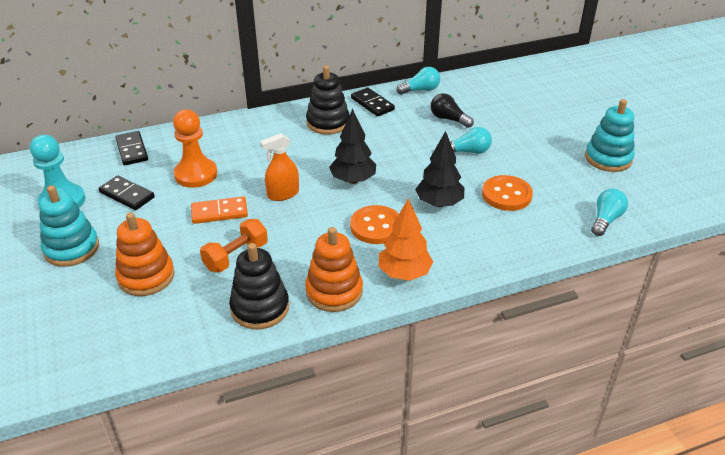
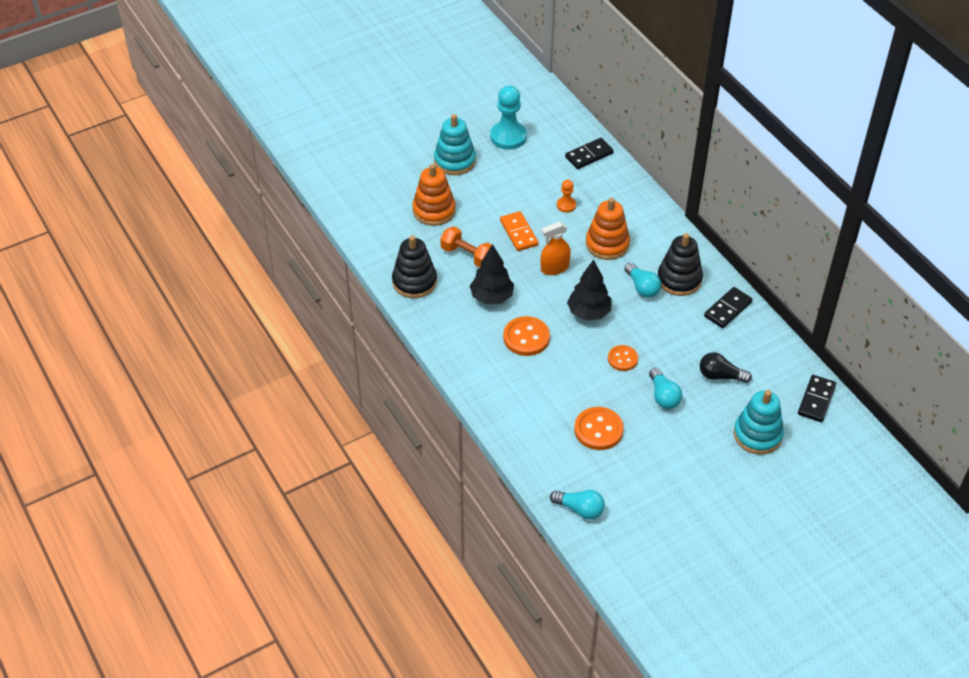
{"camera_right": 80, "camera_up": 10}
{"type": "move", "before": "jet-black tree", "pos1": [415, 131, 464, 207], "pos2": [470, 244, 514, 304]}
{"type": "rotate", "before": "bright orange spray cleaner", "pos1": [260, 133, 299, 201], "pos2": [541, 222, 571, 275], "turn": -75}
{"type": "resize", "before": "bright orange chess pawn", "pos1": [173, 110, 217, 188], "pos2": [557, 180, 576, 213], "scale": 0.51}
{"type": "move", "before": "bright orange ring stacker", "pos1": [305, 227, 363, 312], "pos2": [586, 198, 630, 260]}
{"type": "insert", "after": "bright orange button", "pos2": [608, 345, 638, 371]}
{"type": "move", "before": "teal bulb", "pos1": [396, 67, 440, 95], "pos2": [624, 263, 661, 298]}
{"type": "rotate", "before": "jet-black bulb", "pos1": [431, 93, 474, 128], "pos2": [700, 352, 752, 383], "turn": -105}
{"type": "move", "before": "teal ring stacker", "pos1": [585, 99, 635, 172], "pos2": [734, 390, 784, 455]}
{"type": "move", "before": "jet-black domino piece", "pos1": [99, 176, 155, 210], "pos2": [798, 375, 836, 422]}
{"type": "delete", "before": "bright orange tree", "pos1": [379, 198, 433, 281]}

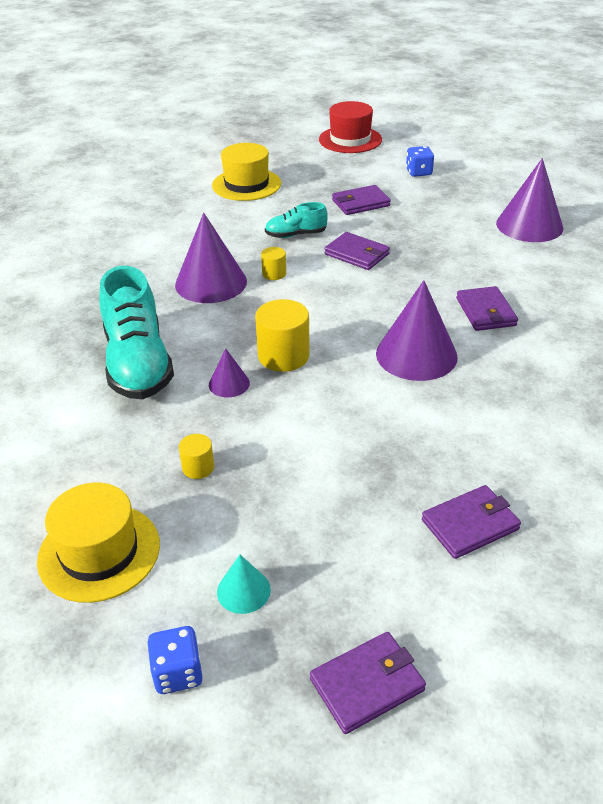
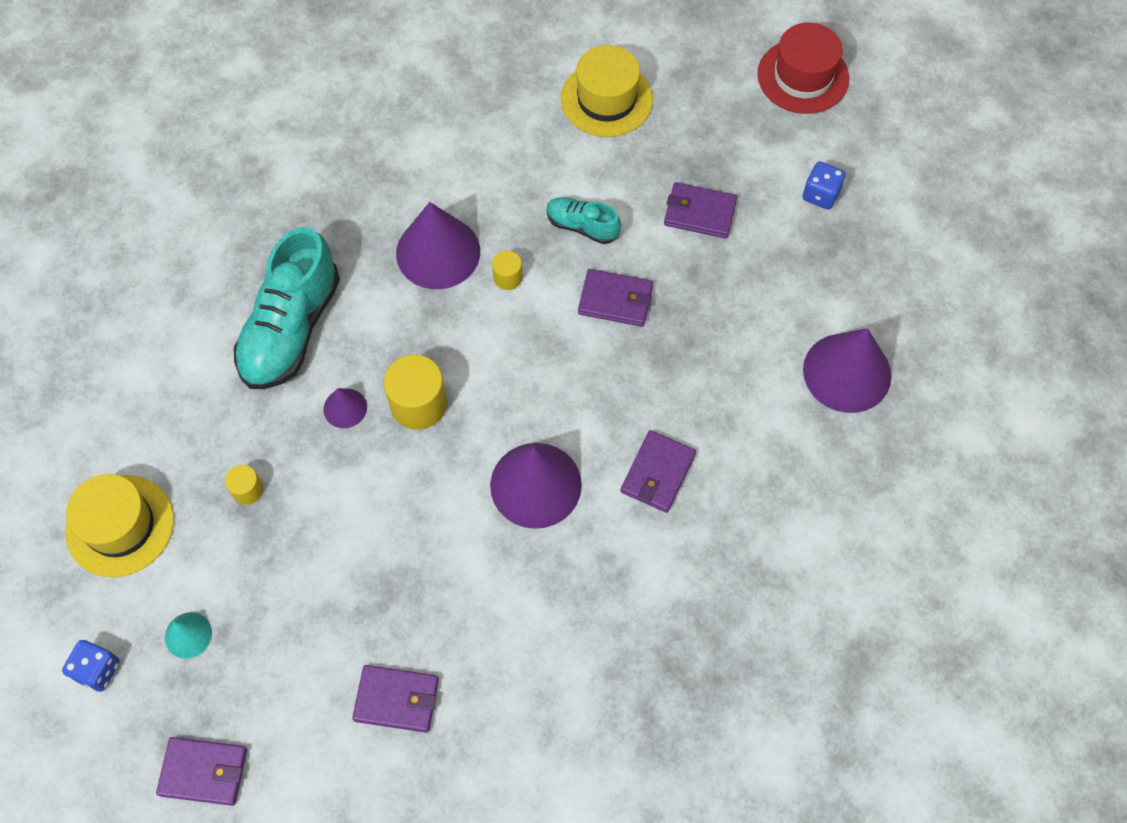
{"camera_right": 35, "camera_up": 25}
{"type": "rotate", "before": "violet wallet", "pos1": [324, 232, 390, 270], "pos2": [578, 269, 653, 327], "turn": -60}

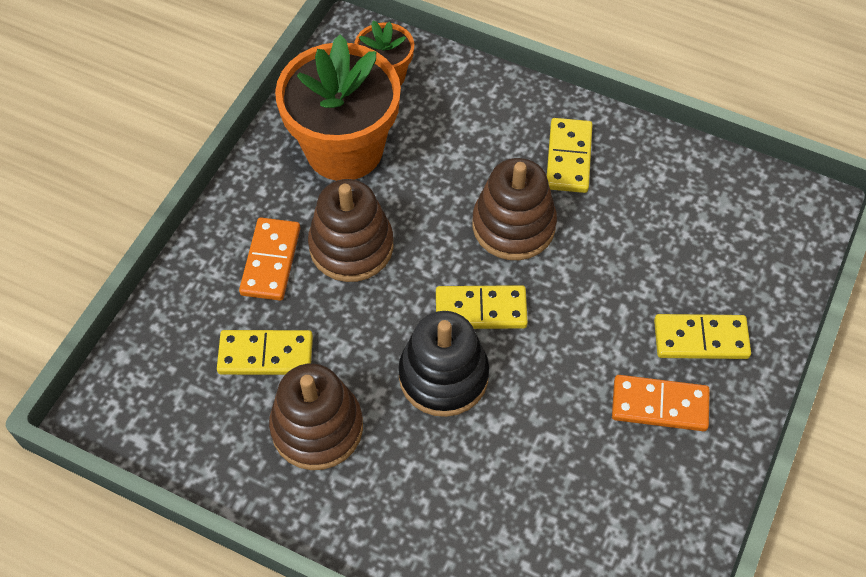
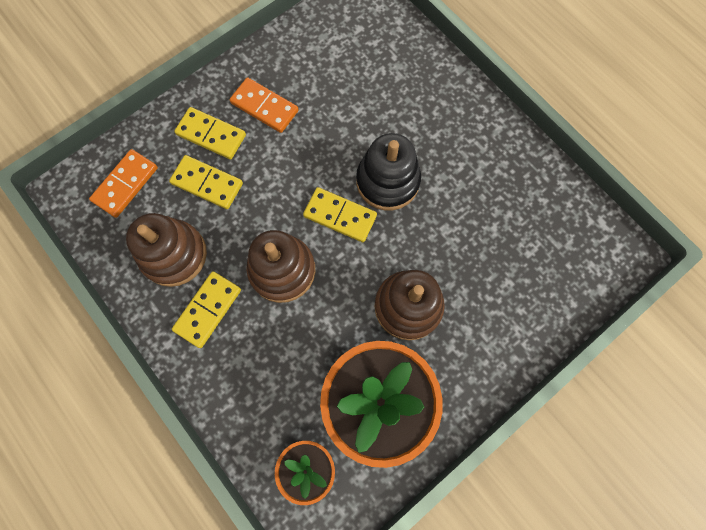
{"camera_right": -155, "camera_up": 15}
{"type": "move", "before": "bright orange domino piece", "pos1": [239, 218, 300, 301], "pos2": [89, 149, 158, 218]}
{"type": "move", "before": "russet ring stacker", "pos1": [269, 363, 363, 470], "pos2": [126, 213, 207, 287]}
{"type": "move", "before": "yellow domino piece", "pos1": [217, 330, 313, 375], "pos2": [169, 155, 243, 209]}

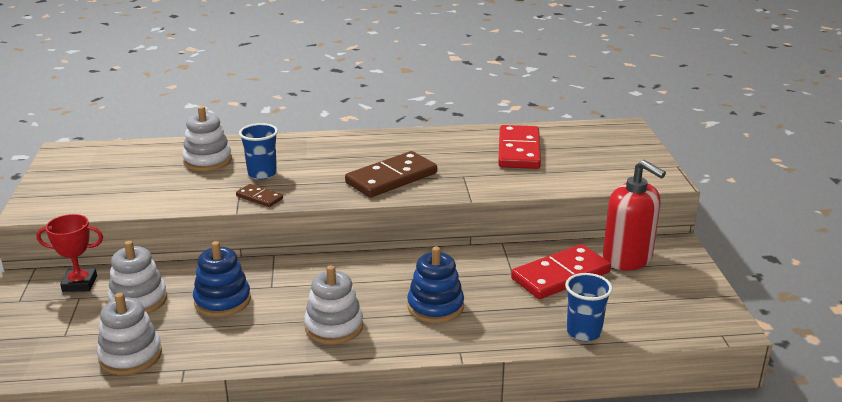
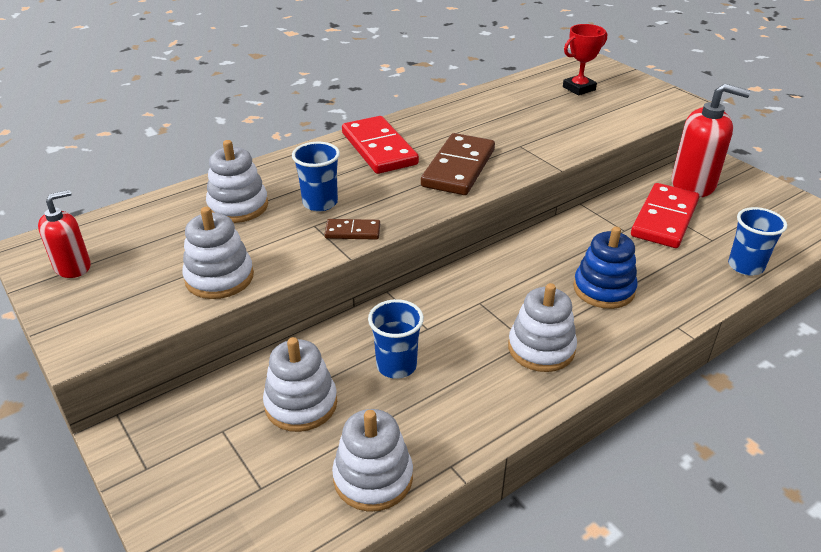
{"camera_right": -30, "camera_up": 10}
{"type": "insert", "after": "red soap pump", "pos2": [38, 190, 91, 278]}
{"type": "insert", "after": "white ring stacker", "pos2": [182, 207, 254, 299]}
{"type": "move", "before": "red domino piece", "pos1": [498, 125, 541, 169], "pos2": [342, 116, 419, 174]}
{"type": "replace", "before": "blue ring stacker", "after": "blue tumbler", "pos1": [193, 241, 251, 317], "pos2": [368, 299, 424, 379]}
{"type": "move", "before": "red award cup", "pos1": [36, 214, 103, 292], "pos2": [563, 24, 607, 95]}

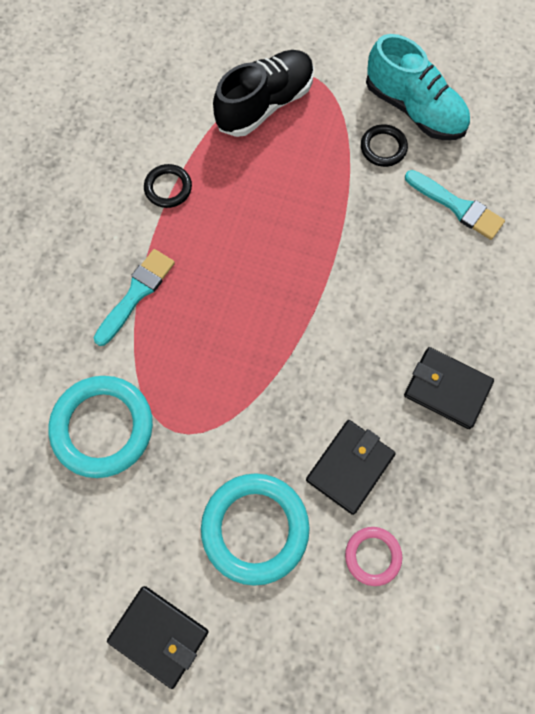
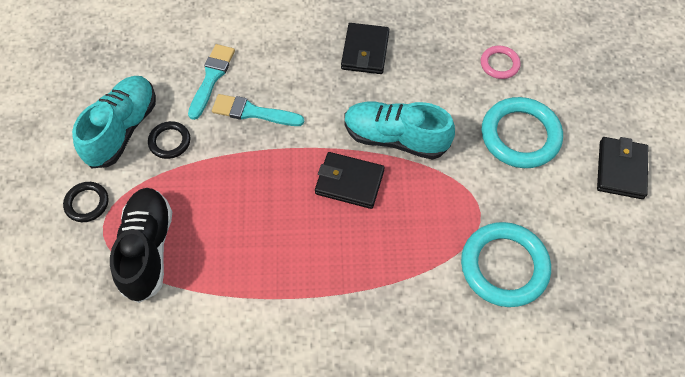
{"camera_right": -110, "camera_up": -10}
{"type": "move", "before": "jet-black torus", "pos1": [144, 164, 192, 208], "pos2": [63, 182, 109, 222]}
{"type": "rotate", "before": "jet-black lace-up shoe", "pos1": [213, 50, 314, 137], "pos2": [110, 188, 172, 303], "turn": 60}
{"type": "move", "before": "teal paintbrush", "pos1": [94, 249, 175, 346], "pos2": [212, 94, 304, 126]}
{"type": "move", "before": "jet-black wallet", "pos1": [306, 420, 396, 515], "pos2": [315, 152, 385, 209]}
{"type": "insert", "after": "teal lace-up shoe", "pos2": [345, 102, 455, 160]}

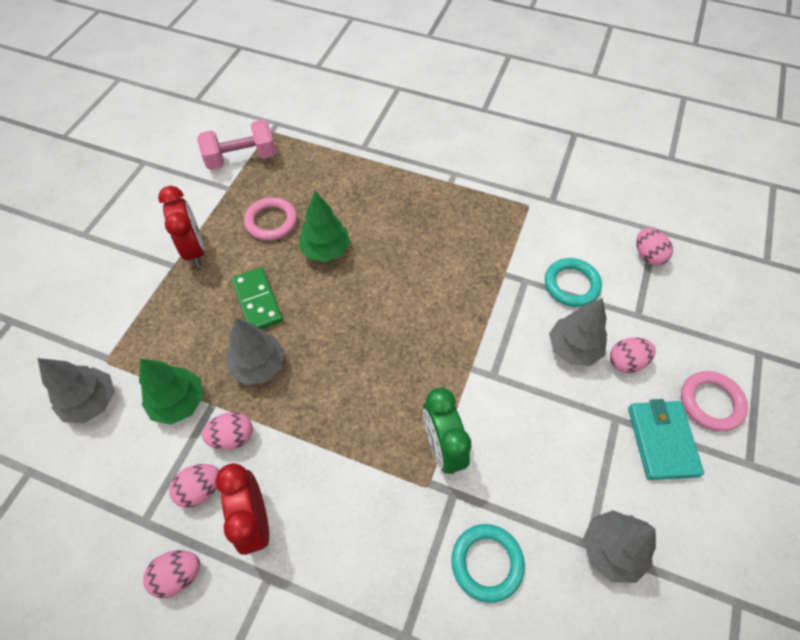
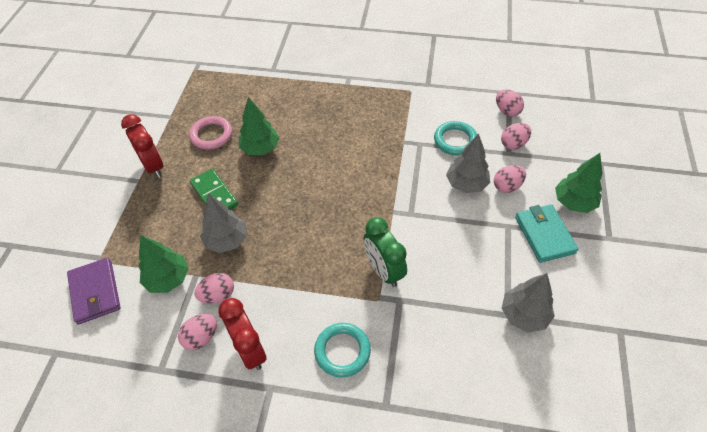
{"camera_right": -10, "camera_up": -5}
{"type": "replace", "before": "ash-grey tree", "after": "violet wallet", "pos1": [38, 358, 115, 423], "pos2": [67, 258, 121, 325]}
{"type": "move", "before": "teal torus", "pos1": [451, 524, 525, 603], "pos2": [314, 323, 371, 378]}
{"type": "move", "before": "rosy egg shape", "pos1": [143, 550, 200, 598], "pos2": [501, 123, 531, 150]}
{"type": "replace", "before": "rosy torus", "after": "green tree", "pos1": [681, 371, 748, 431], "pos2": [555, 153, 602, 213]}
{"type": "delete", "before": "rosy free weight", "pos1": [197, 120, 276, 170]}

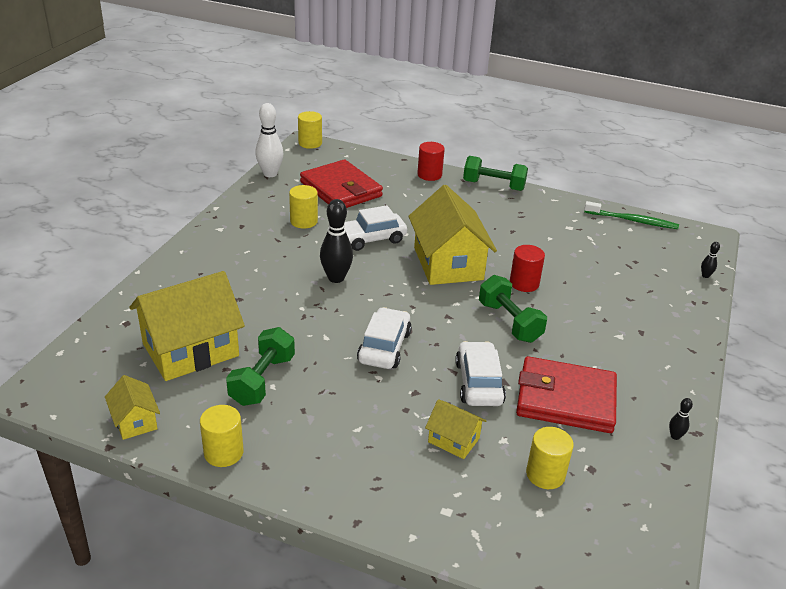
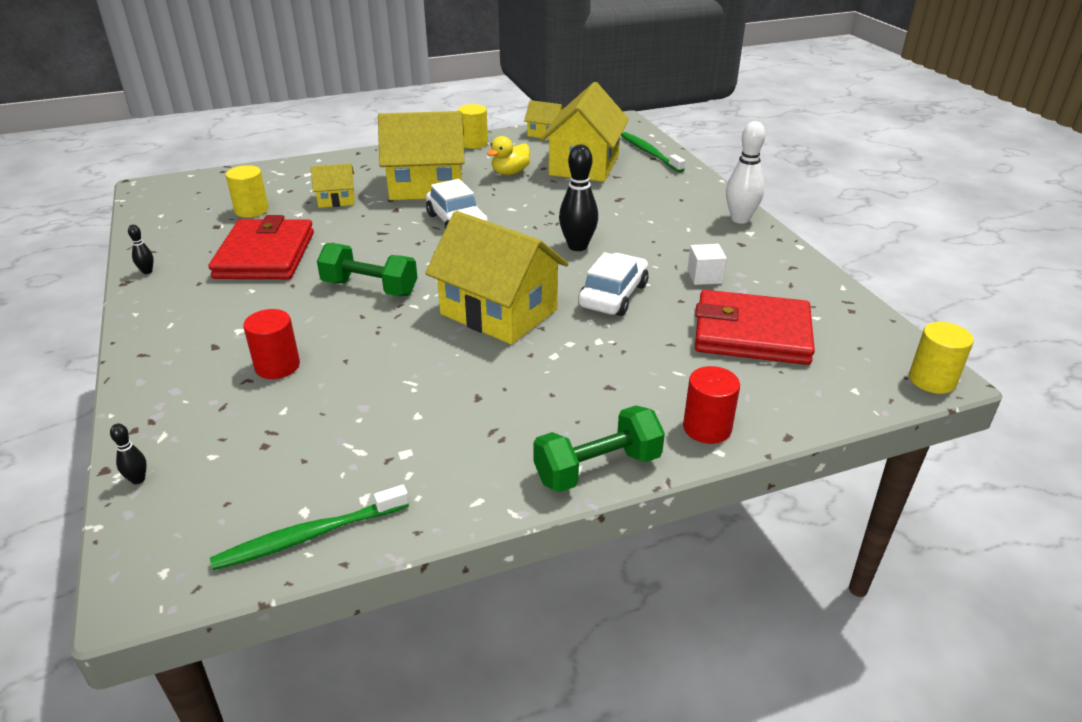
{"camera_right": 140, "camera_up": 0}
{"type": "rotate", "before": "red wallet", "pos1": [516, 356, 617, 433], "pos2": [209, 215, 314, 279], "turn": -60}
{"type": "move", "before": "red solid cylinder", "pos1": [510, 245, 545, 292], "pos2": [243, 309, 300, 379]}
{"type": "insert", "after": "yellow cottage", "pos2": [378, 111, 465, 200]}
{"type": "replace", "before": "green free weight", "after": "yellow duck", "pos1": [226, 327, 295, 406], "pos2": [487, 136, 530, 175]}
{"type": "insert", "after": "green toothbrush", "pos2": [621, 132, 685, 172]}
{"type": "replace", "before": "yellow solid cylinder", "after": "white solid cube", "pos1": [289, 185, 318, 229], "pos2": [687, 244, 727, 285]}
{"type": "move", "before": "white tenpin", "pos1": [255, 103, 283, 177], "pos2": [726, 121, 766, 224]}
{"type": "delete", "before": "white car", "pos1": [455, 341, 506, 406]}

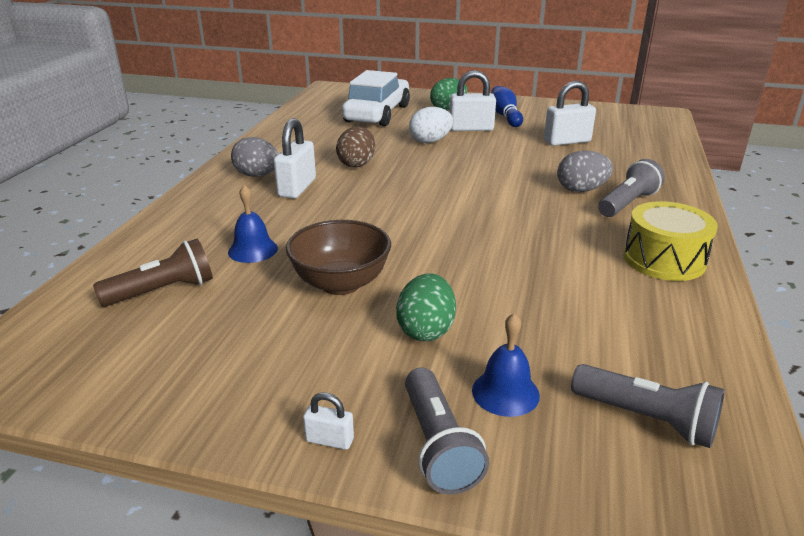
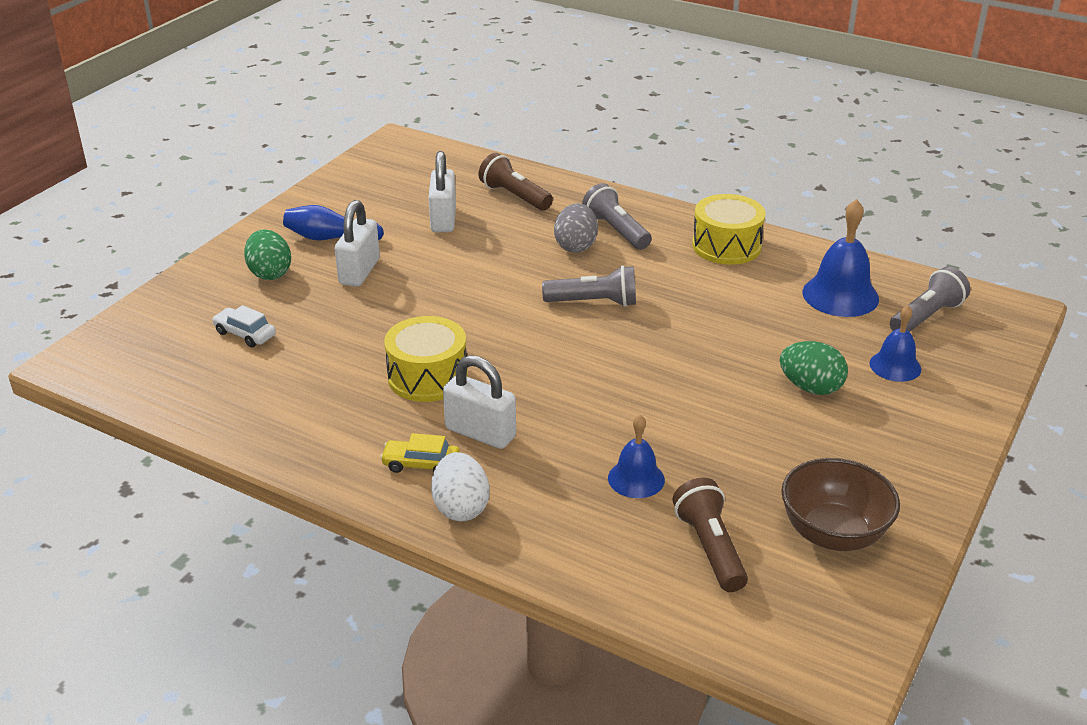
{"camera_right": -75, "camera_up": 5}
{"type": "resize", "before": "white car", "pos1": [342, 70, 410, 126], "pos2": [212, 305, 276, 347], "scale": 0.43}
{"type": "replace", "before": "ash-grey egg shape", "after": "yellow car", "pos1": [231, 137, 278, 177], "pos2": [380, 433, 460, 473]}
{"type": "replace", "before": "russet egg shape", "after": "yellow snare drum", "pos1": [336, 126, 375, 167], "pos2": [384, 316, 468, 402]}
{"type": "move", "before": "white egg shape", "pos1": [409, 107, 453, 143], "pos2": [431, 452, 490, 521]}
{"type": "insert", "after": "russet pocket torch", "pos2": [478, 153, 553, 211]}
{"type": "move", "before": "ash-grey pocket torch", "pos1": [405, 368, 489, 495], "pos2": [542, 265, 636, 307]}
{"type": "move", "before": "russet serving bowl", "pos1": [286, 220, 391, 295], "pos2": [781, 458, 900, 551]}
{"type": "insert", "after": "blue bell", "pos2": [803, 199, 879, 317]}
{"type": "delete", "before": "white lock", "pos1": [303, 393, 354, 450]}

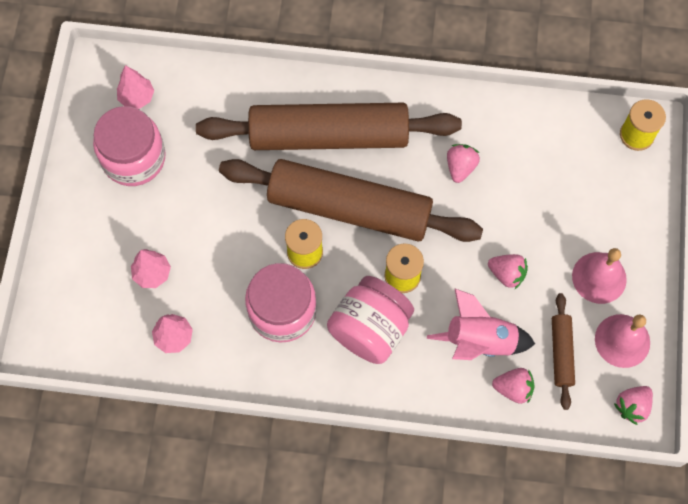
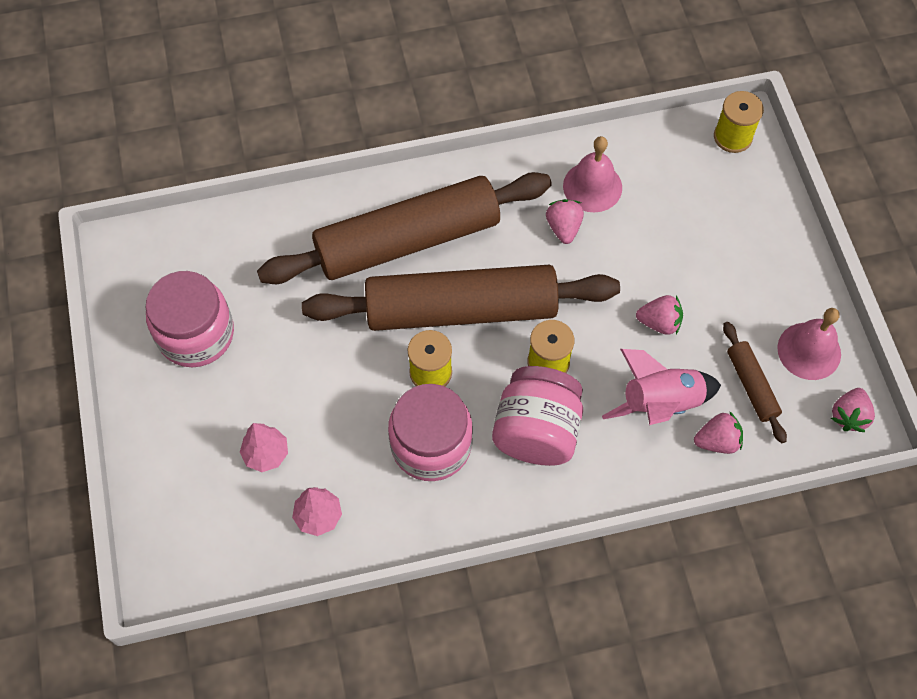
{"camera_right": -20, "camera_up": -5}
{"type": "move", "before": "rosy bell", "pos1": [572, 248, 627, 304], "pos2": [563, 136, 622, 212]}
{"type": "delete", "before": "rosy tree", "pos1": [117, 65, 154, 109]}

